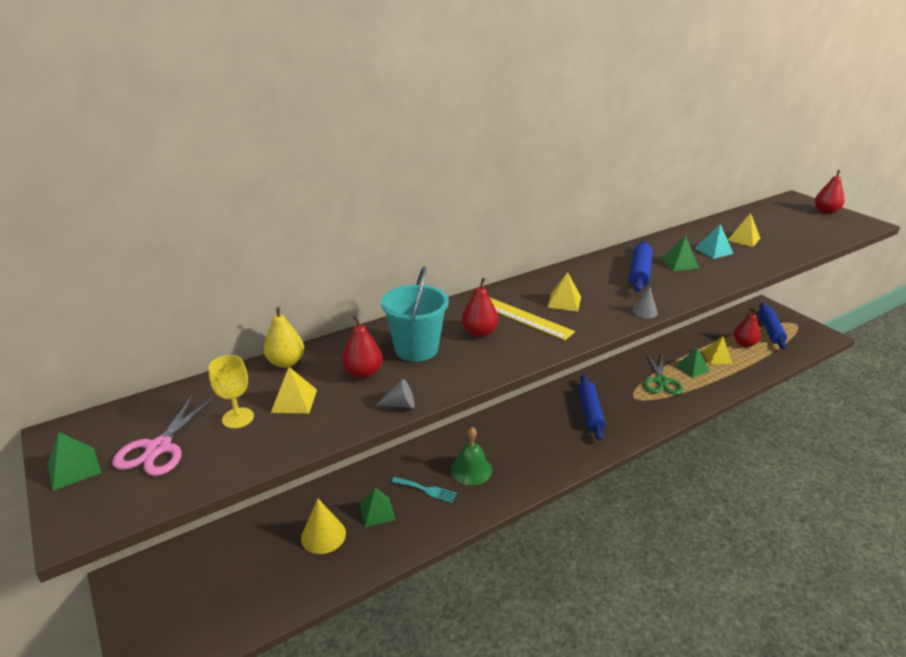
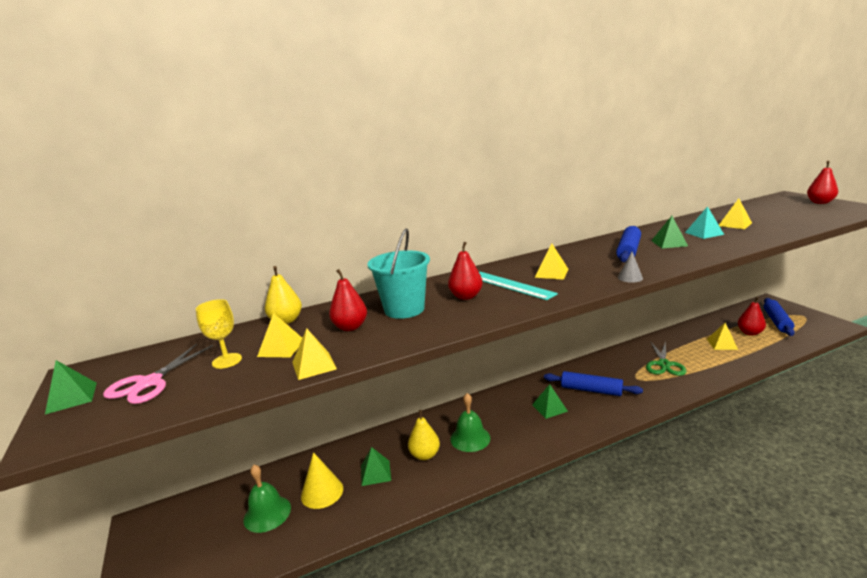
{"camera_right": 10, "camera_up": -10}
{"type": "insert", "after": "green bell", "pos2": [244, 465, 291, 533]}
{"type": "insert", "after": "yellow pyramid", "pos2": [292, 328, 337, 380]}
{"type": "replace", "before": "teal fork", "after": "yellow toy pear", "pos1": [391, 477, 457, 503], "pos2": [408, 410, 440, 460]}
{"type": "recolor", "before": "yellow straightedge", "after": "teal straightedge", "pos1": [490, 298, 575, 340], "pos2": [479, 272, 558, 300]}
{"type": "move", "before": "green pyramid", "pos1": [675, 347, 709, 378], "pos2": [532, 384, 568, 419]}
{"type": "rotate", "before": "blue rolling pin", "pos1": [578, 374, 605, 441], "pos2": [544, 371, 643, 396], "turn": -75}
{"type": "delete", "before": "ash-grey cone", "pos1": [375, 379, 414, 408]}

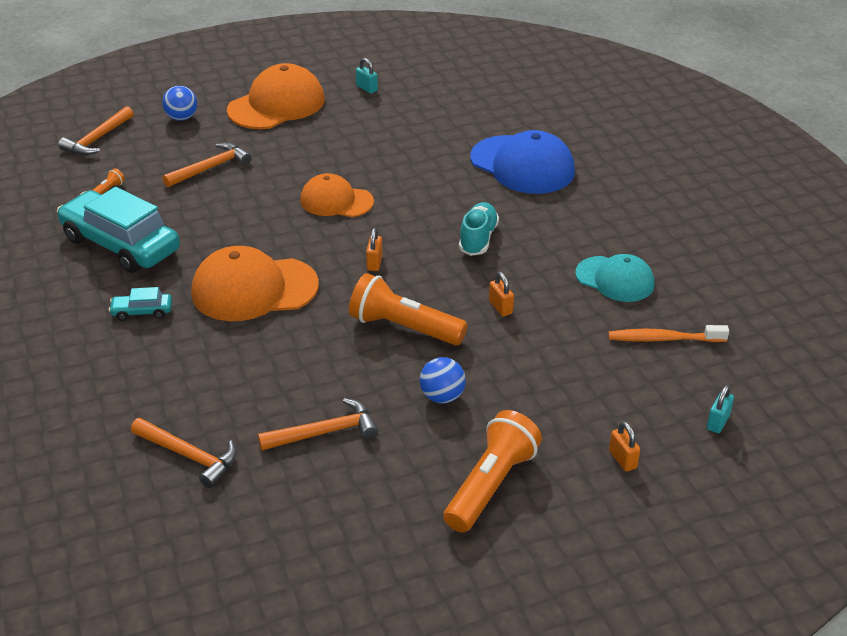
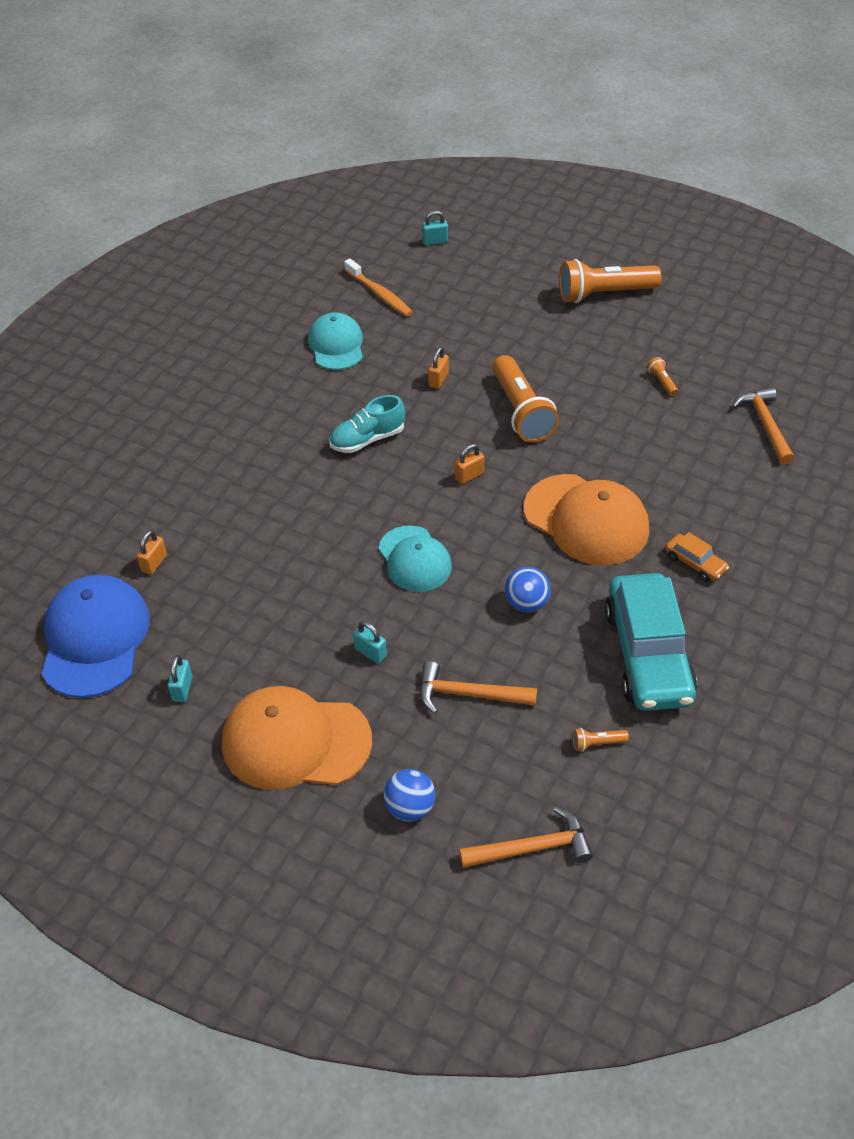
{"camera_right": -130, "camera_up": 10}
{"type": "move", "before": "blue baseball cap", "pos1": [470, 130, 575, 194], "pos2": [42, 575, 150, 698]}
{"type": "move", "before": "bright orange lock", "pos1": [609, 421, 640, 472], "pos2": [137, 530, 167, 575]}
{"type": "insert", "after": "teal lock", "pos2": [353, 621, 387, 664]}
{"type": "recolor", "before": "bright orange baseball cap", "after": "teal baseball cap", "pos1": [300, 173, 374, 217], "pos2": [378, 525, 452, 592]}
{"type": "move", "before": "blue sphere", "pos1": [420, 357, 466, 403], "pos2": [505, 567, 551, 612]}
{"type": "replace", "before": "bright orange hammer", "after": "bright orange pocket torch", "pos1": [258, 398, 378, 450], "pos2": [647, 357, 678, 396]}
{"type": "recolor", "before": "teal car", "after": "bright orange car", "pos1": [109, 287, 172, 321], "pos2": [665, 532, 729, 582]}

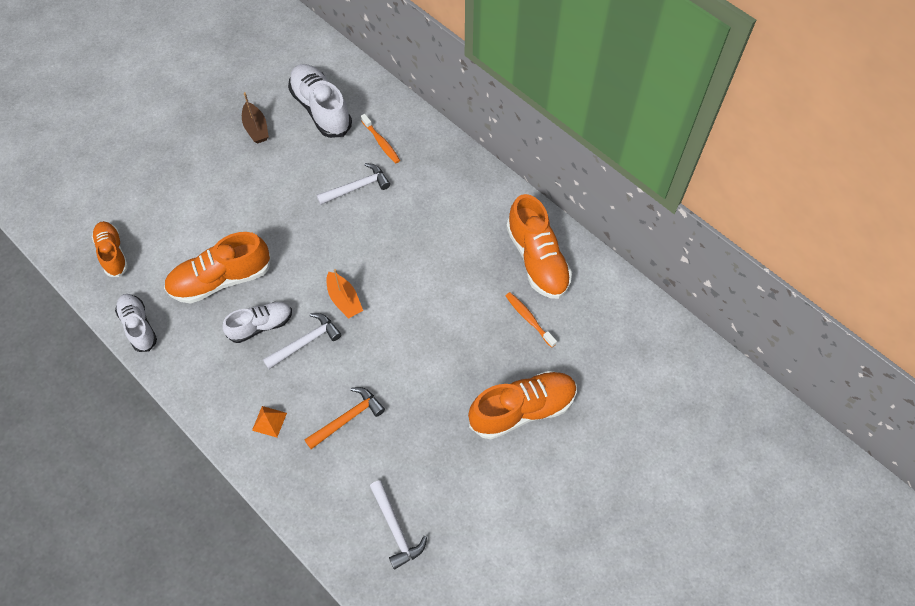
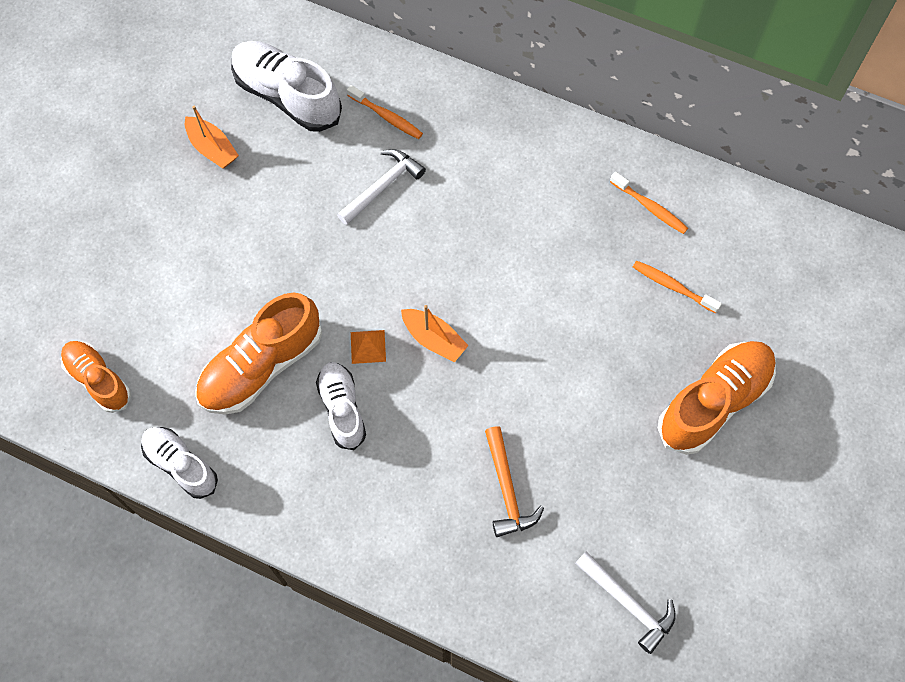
{"camera_right": -20, "camera_up": 5}
{"type": "recolor", "before": "russet sailboat", "after": "bright orange sailboat", "pos1": [242, 92, 269, 143], "pos2": [185, 106, 239, 169]}
{"type": "rotate", "before": "white lace-up shoe", "pos1": [222, 302, 292, 343], "pos2": [316, 362, 366, 450], "turn": -60}
{"type": "move", "before": "bright orange pyramid", "pos1": [252, 406, 287, 438], "pos2": [351, 330, 386, 364]}
{"type": "rotate", "before": "bright orange hammer", "pos1": [304, 387, 385, 449], "pos2": [485, 426, 544, 537], "turn": 135}
{"type": "replace", "before": "bright orange lace-up shoe", "after": "bright orange toothbrush", "pos1": [506, 194, 572, 299], "pos2": [610, 172, 688, 234]}
{"type": "delete", "before": "white hammer", "pos1": [263, 313, 342, 369]}

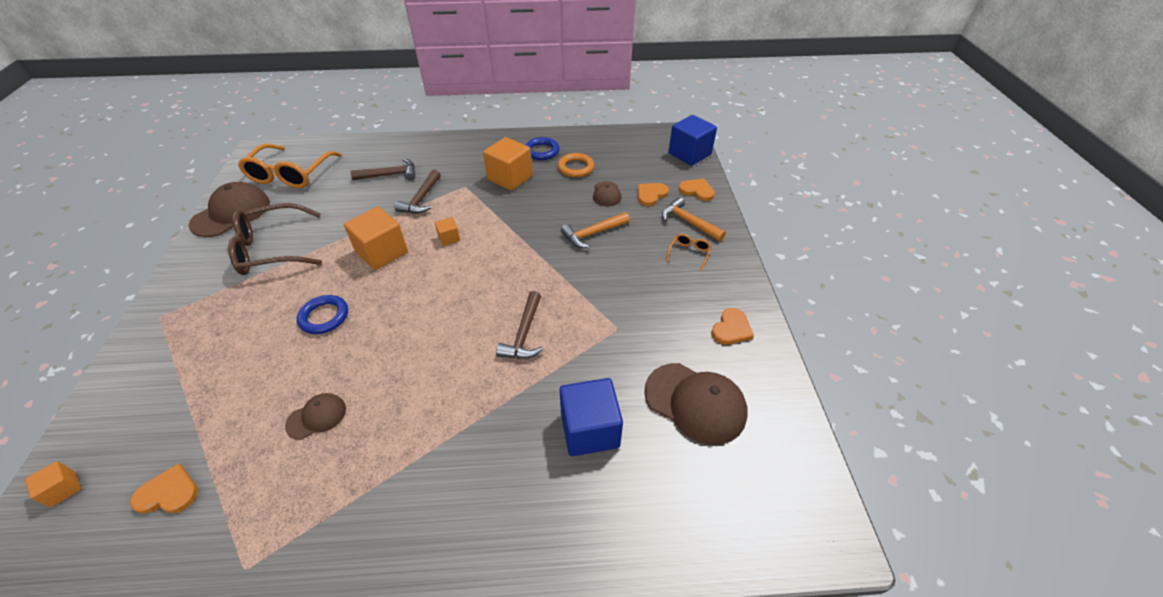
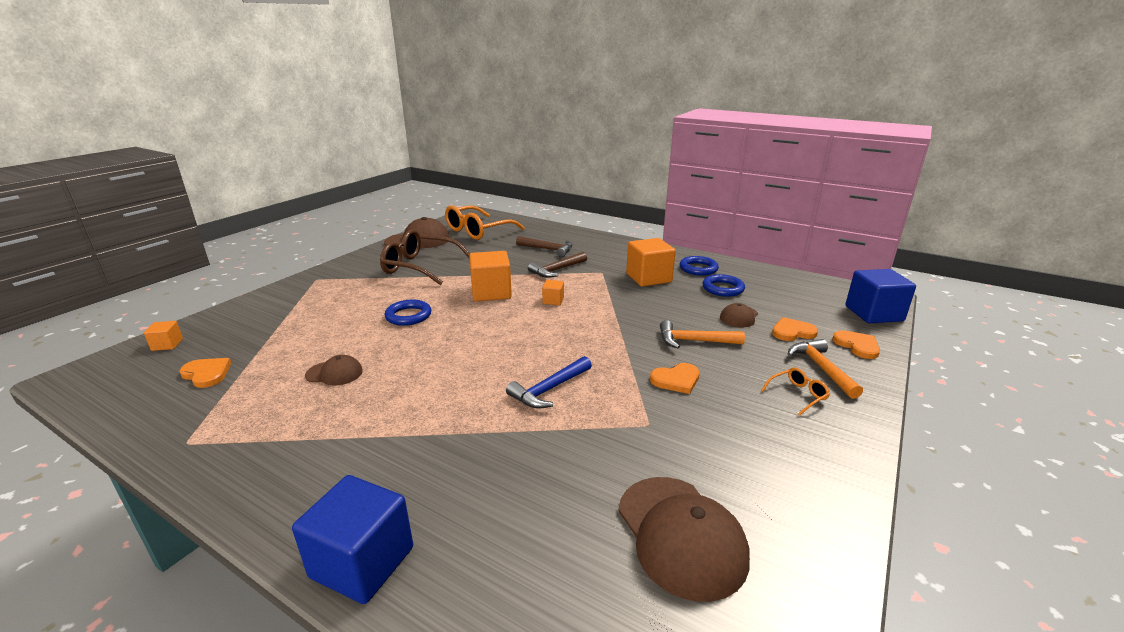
{"camera_right": 35, "camera_up": -20}
{"type": "move", "before": "blue solid cube", "pos1": [560, 378, 623, 456], "pos2": [292, 475, 413, 604]}
{"type": "recolor", "before": "russet hammer", "after": "blue hammer", "pos1": [496, 291, 544, 359], "pos2": [506, 356, 592, 408]}
{"type": "move", "before": "bright orange heart", "pos1": [711, 308, 754, 344], "pos2": [650, 363, 700, 394]}
{"type": "recolor", "before": "bright orange torus", "after": "blue torus", "pos1": [558, 153, 594, 177], "pos2": [702, 274, 745, 297]}

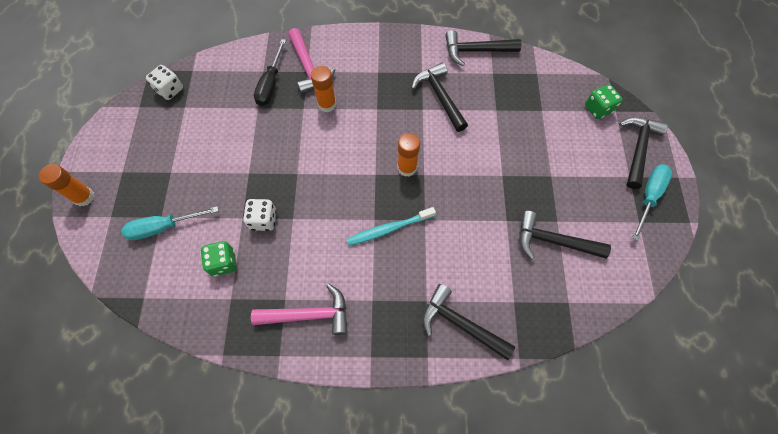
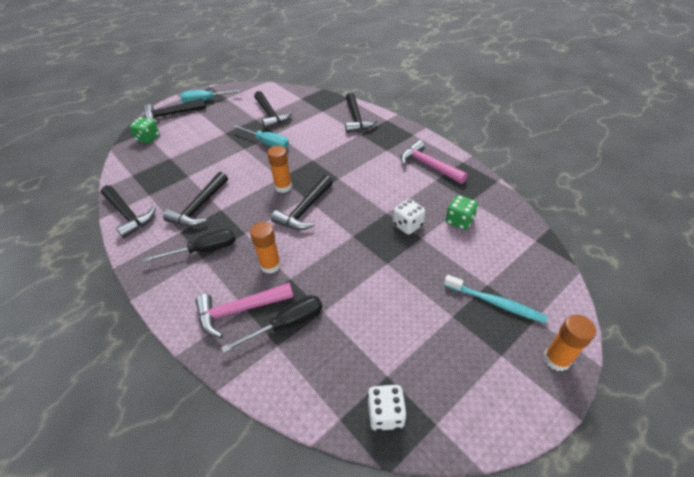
{"camera_right": -130, "camera_up": -20}
{"type": "insert", "after": "jet-black screwdriver", "pos2": [143, 229, 235, 263]}
{"type": "rotate", "before": "rosy hammer", "pos1": [288, 28, 336, 94], "pos2": [195, 283, 293, 338], "turn": -135}
{"type": "move", "before": "teal screwdriver", "pos1": [121, 206, 218, 240], "pos2": [232, 125, 289, 149]}
{"type": "insert", "after": "jet-black hammer", "pos2": [271, 175, 333, 230]}
{"type": "move", "before": "teal toothbrush", "pos1": [346, 207, 436, 246], "pos2": [444, 275, 548, 323]}

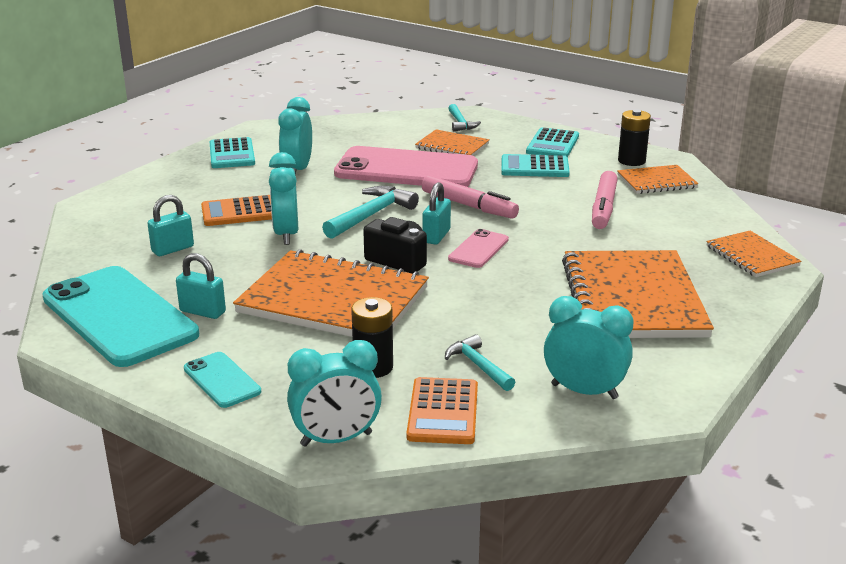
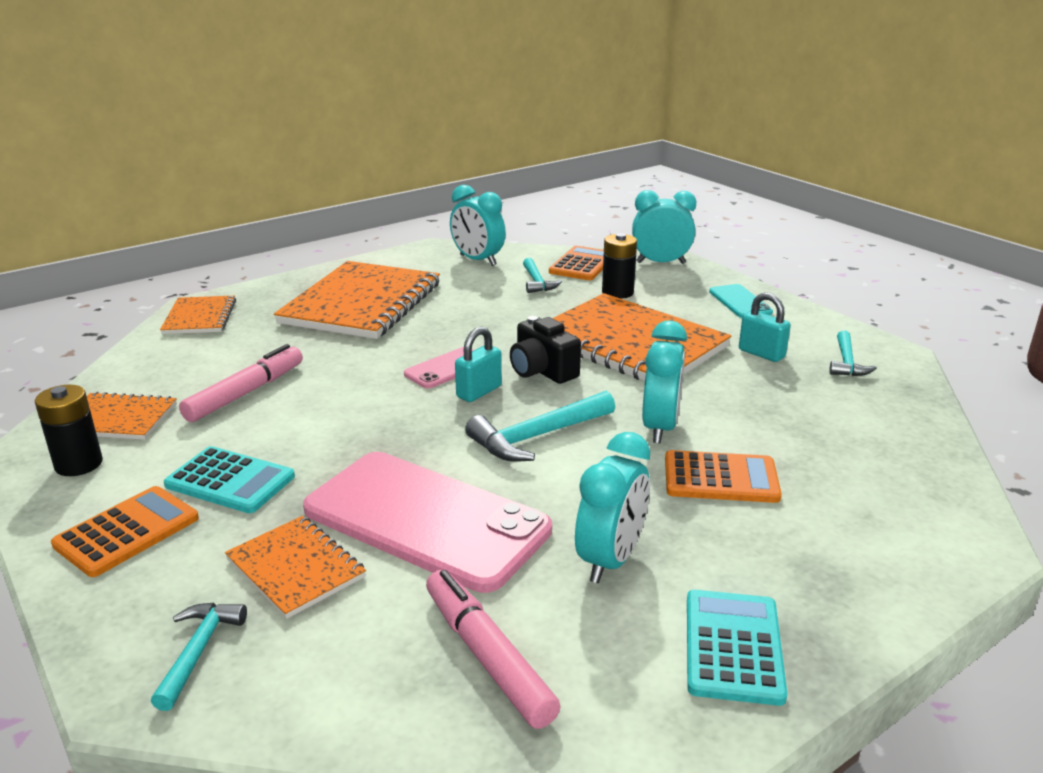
{"camera_right": -160, "camera_up": 0}
{"type": "recolor", "before": "teal pocket calculator", "after": "bright orange pocket calculator", "pos1": [526, 127, 579, 157], "pos2": [51, 486, 199, 577]}
{"type": "move", "before": "rosy marker pen", "pos1": [422, 175, 519, 219], "pos2": [426, 570, 561, 729]}
{"type": "replace", "before": "teal phone", "after": "teal hammer", "pos1": [42, 266, 199, 367], "pos2": [829, 330, 877, 376]}
{"type": "delete", "before": "teal lock", "pos1": [147, 195, 194, 256]}

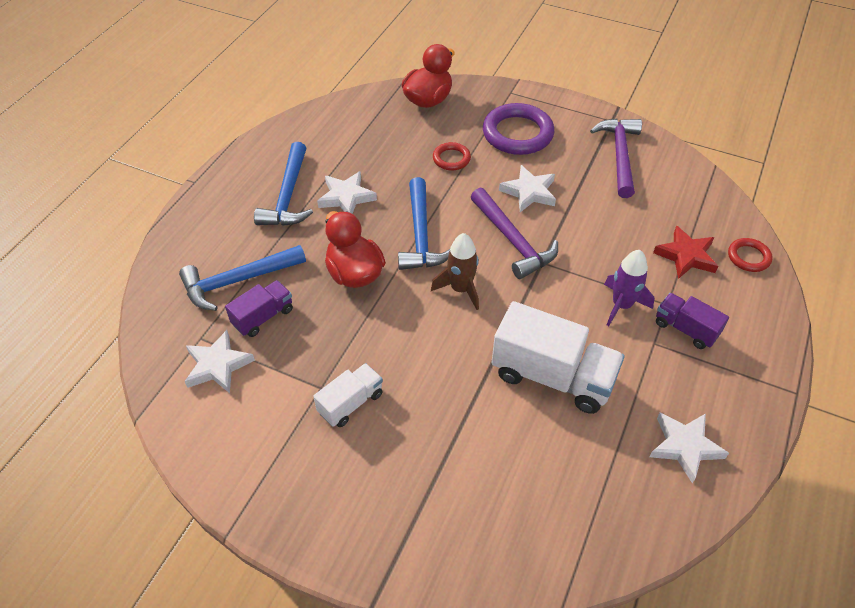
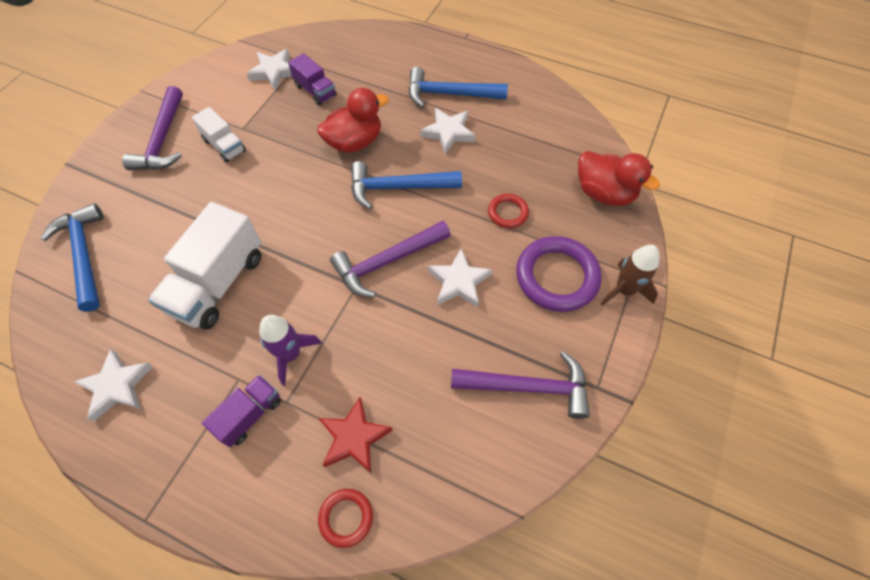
{"camera_right": 90, "camera_up": 10}
{"type": "move", "before": "blue hammer", "pos1": [179, 245, 306, 311], "pos2": [41, 204, 104, 312]}
{"type": "insert", "after": "violet hammer", "pos2": [122, 86, 183, 170]}
{"type": "move", "before": "russet rocket", "pos1": [431, 233, 479, 310], "pos2": [601, 245, 660, 306]}

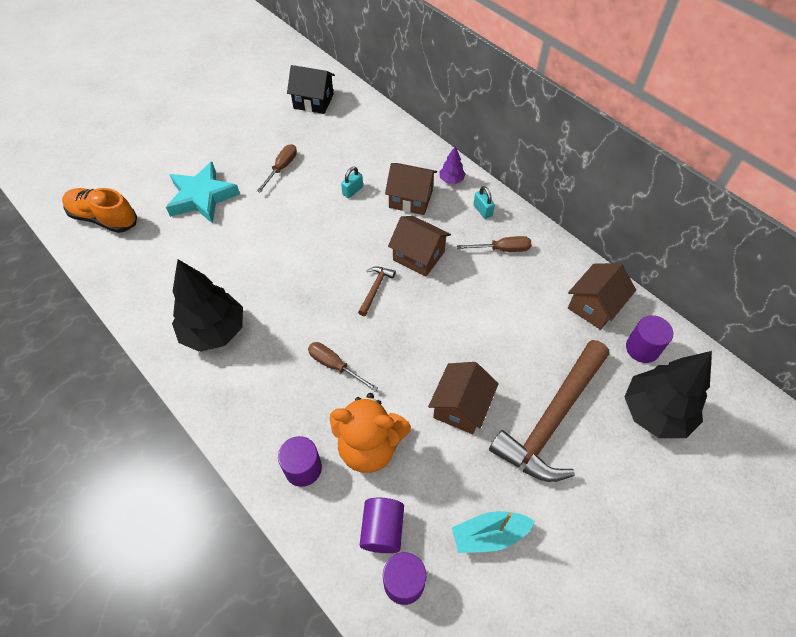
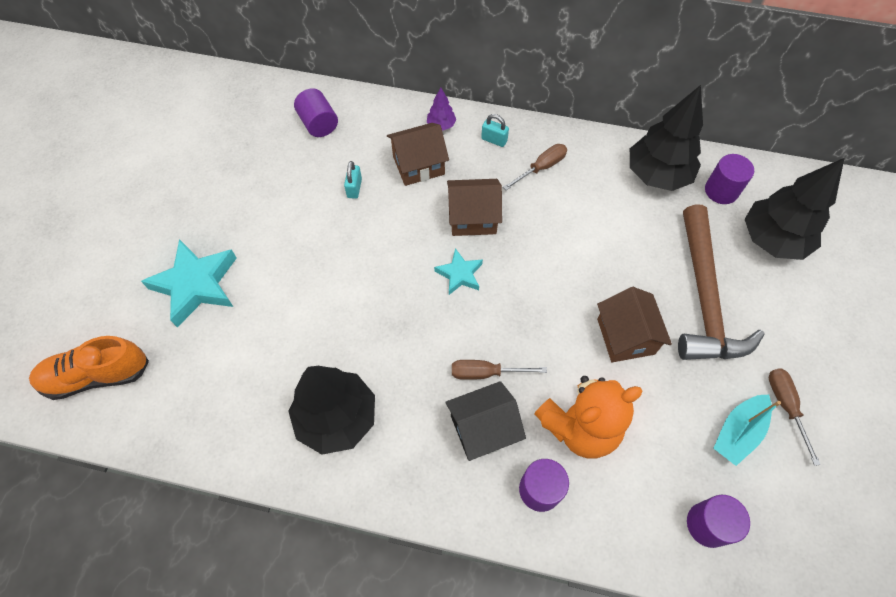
{"camera_right": -35, "camera_up": 5}
{"type": "move", "before": "violet solid cylinder", "pos1": [360, 498, 404, 553], "pos2": [294, 88, 338, 137]}
{"type": "replace", "before": "russet hammer", "after": "teal star shape", "pos1": [358, 266, 396, 316], "pos2": [434, 248, 483, 295]}
{"type": "move", "before": "jet-black cottage", "pos1": [287, 65, 335, 114], "pos2": [445, 381, 526, 461]}
{"type": "replace", "before": "russet cottage", "after": "jet-black tree", "pos1": [568, 263, 636, 330], "pos2": [630, 85, 703, 191]}
{"type": "move", "before": "russet screwdriver", "pos1": [257, 144, 297, 193], "pos2": [769, 368, 821, 466]}

